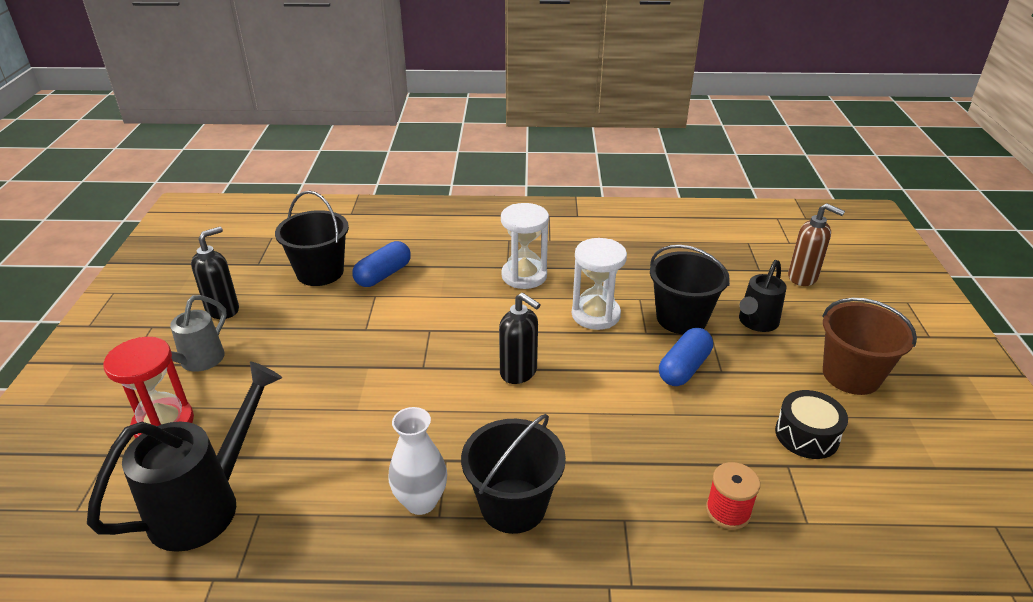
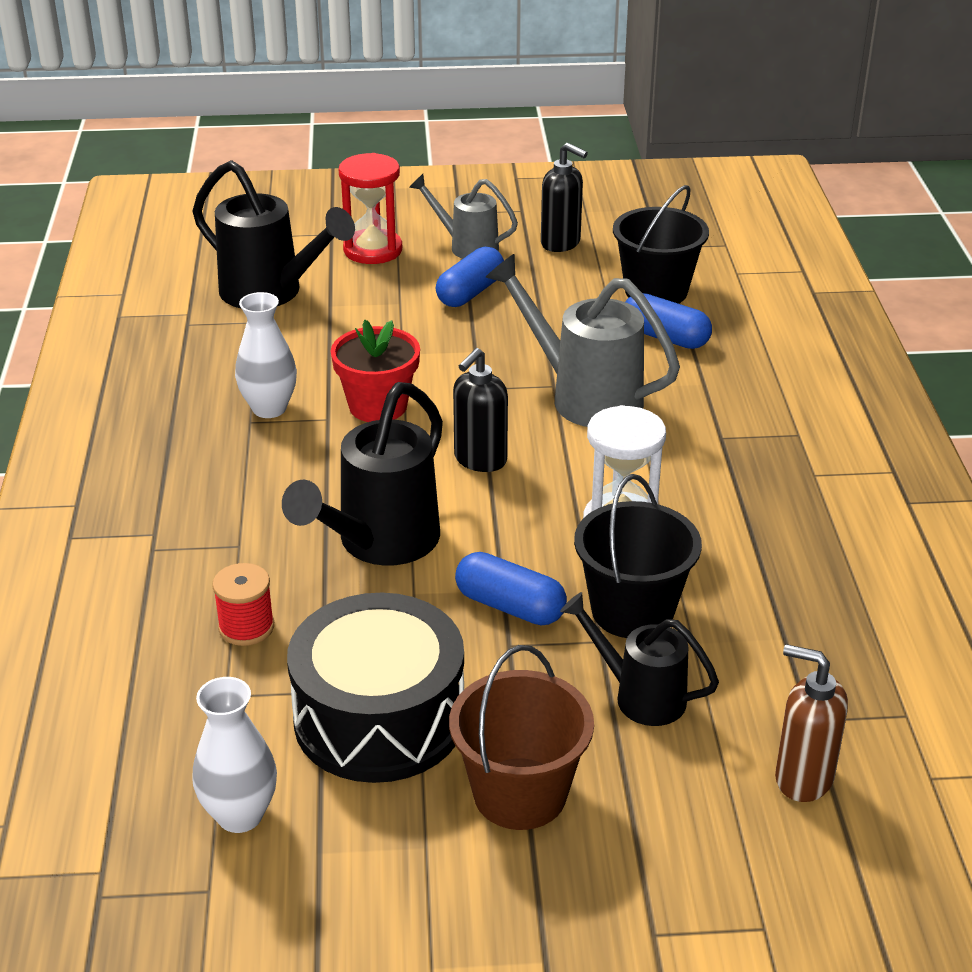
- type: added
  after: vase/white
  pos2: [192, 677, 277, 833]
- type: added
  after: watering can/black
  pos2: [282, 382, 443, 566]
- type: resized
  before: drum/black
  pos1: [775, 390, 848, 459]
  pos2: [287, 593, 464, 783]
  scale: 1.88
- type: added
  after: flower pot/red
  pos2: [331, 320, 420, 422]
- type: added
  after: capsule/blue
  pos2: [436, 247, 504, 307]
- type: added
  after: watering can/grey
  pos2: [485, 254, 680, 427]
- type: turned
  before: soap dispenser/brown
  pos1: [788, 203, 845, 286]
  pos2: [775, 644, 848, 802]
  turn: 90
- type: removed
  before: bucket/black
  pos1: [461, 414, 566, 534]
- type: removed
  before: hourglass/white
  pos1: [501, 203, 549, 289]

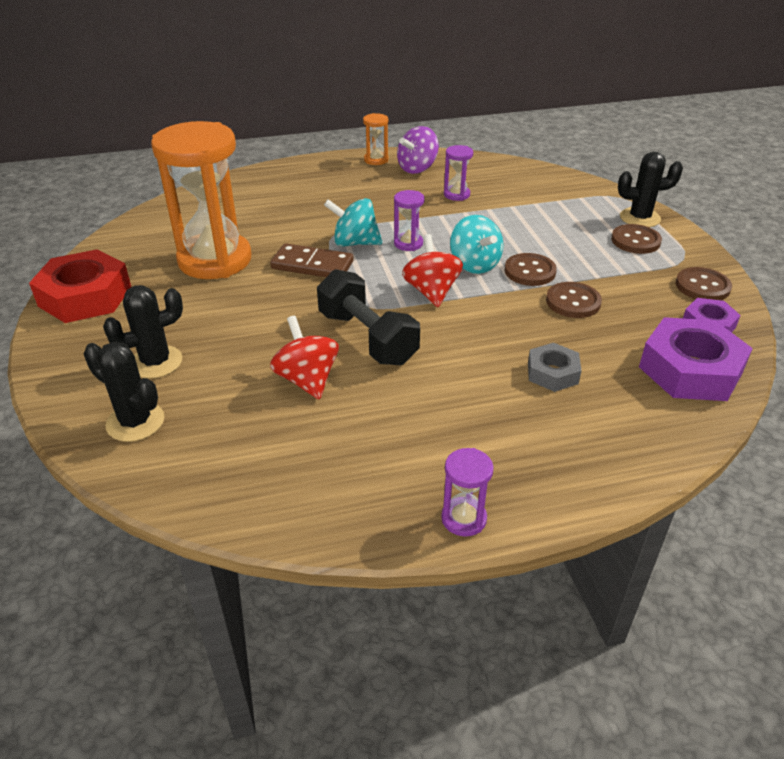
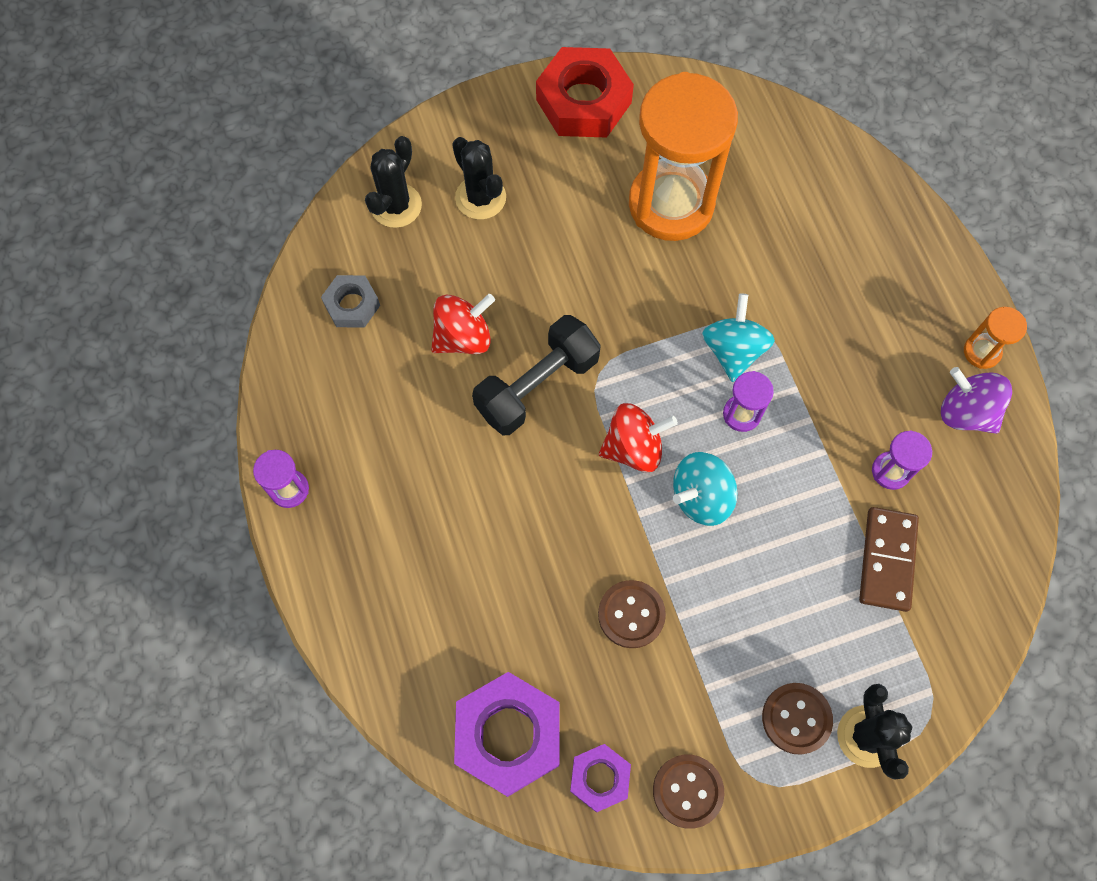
- type: moved
  before: nut/grey
  pos1: [528, 343, 582, 392]
  pos2: [321, 275, 380, 328]
- type: moved
  before: domino/brown
  pos1: [270, 243, 353, 277]
  pos2: [859, 507, 919, 612]
- type: removed
  before: button/brown
  pos1: [505, 253, 557, 286]

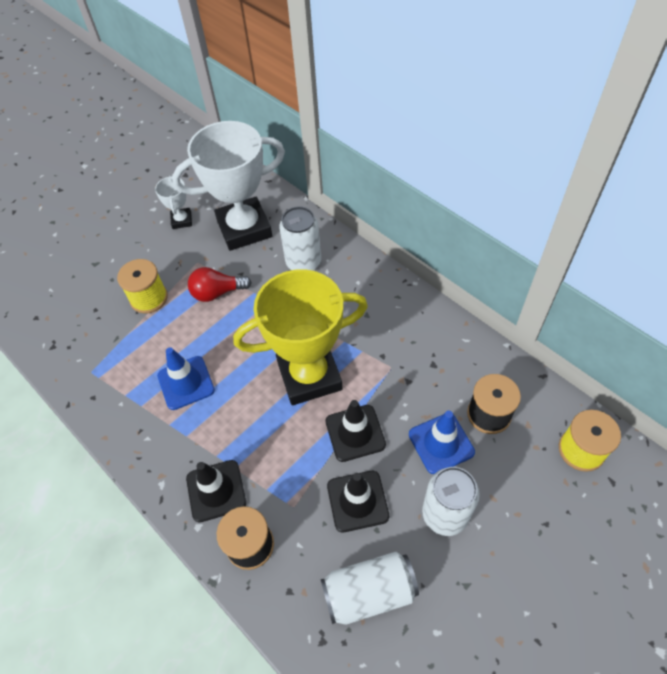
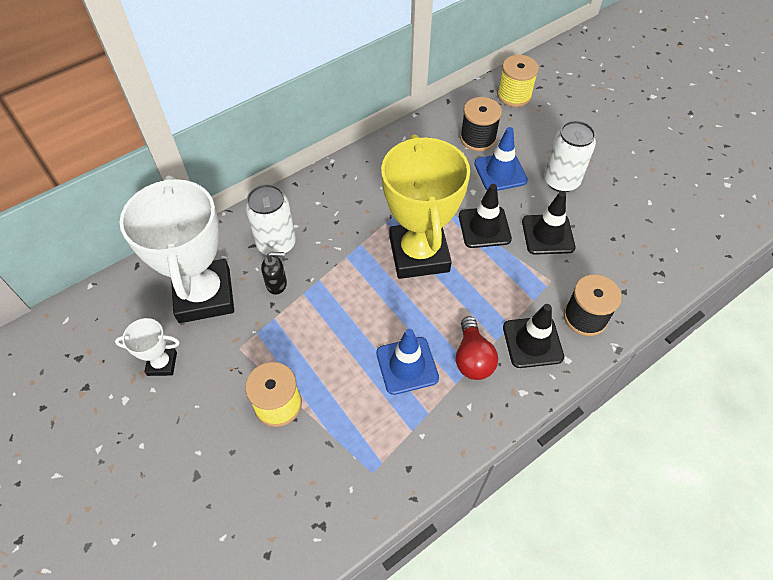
- type: added
  after: soap dispenser/black
  pos2: [261, 252, 287, 295]
- type: moved
  before: light bulb/red
  pos1: [188, 267, 252, 302]
  pos2: [456, 316, 498, 380]
- type: removed
  before: can/white
  pos1: [321, 552, 419, 625]

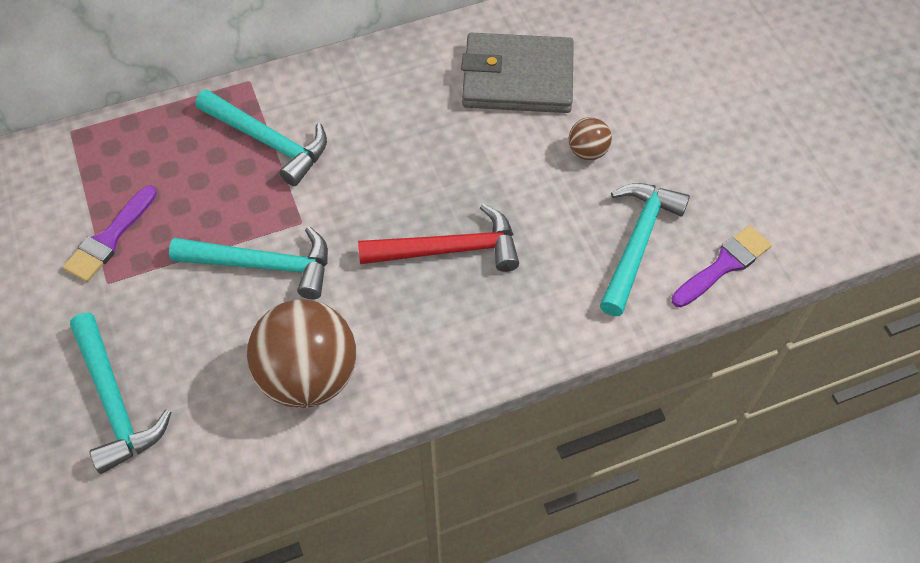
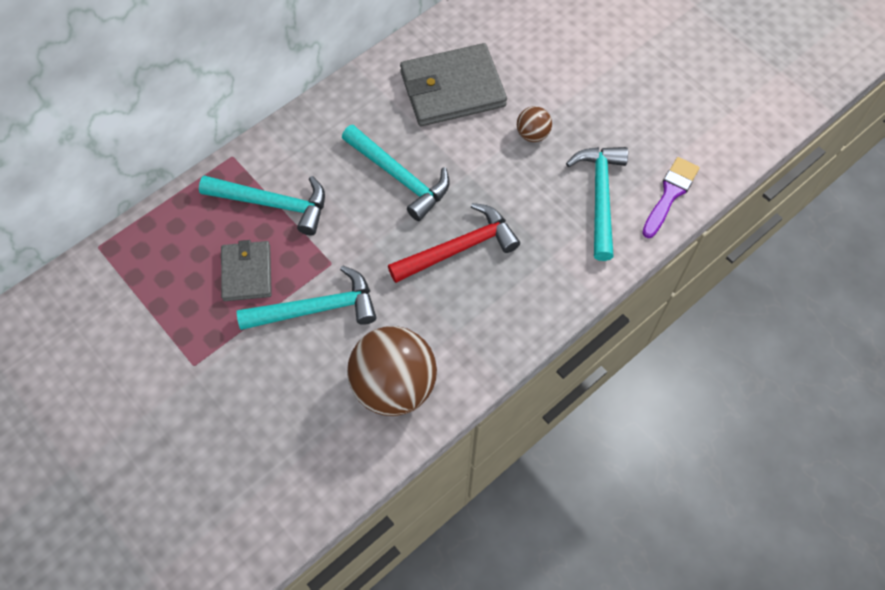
- type: added
  after: wallet/grey
  pos2: [221, 240, 272, 301]
- type: moved
  before: hammer/turquoise
  pos1: [70, 313, 171, 474]
  pos2: [342, 125, 450, 221]
- type: removed
  before: brush/purple
  pos1: [63, 185, 157, 282]

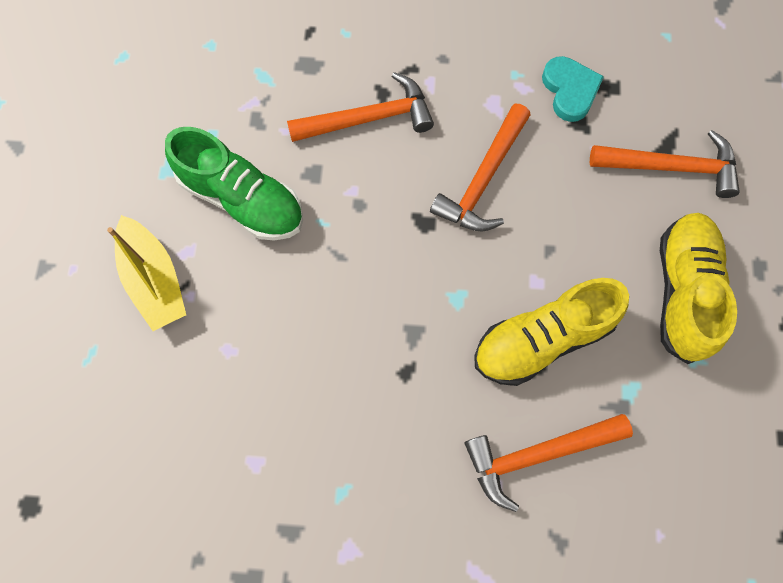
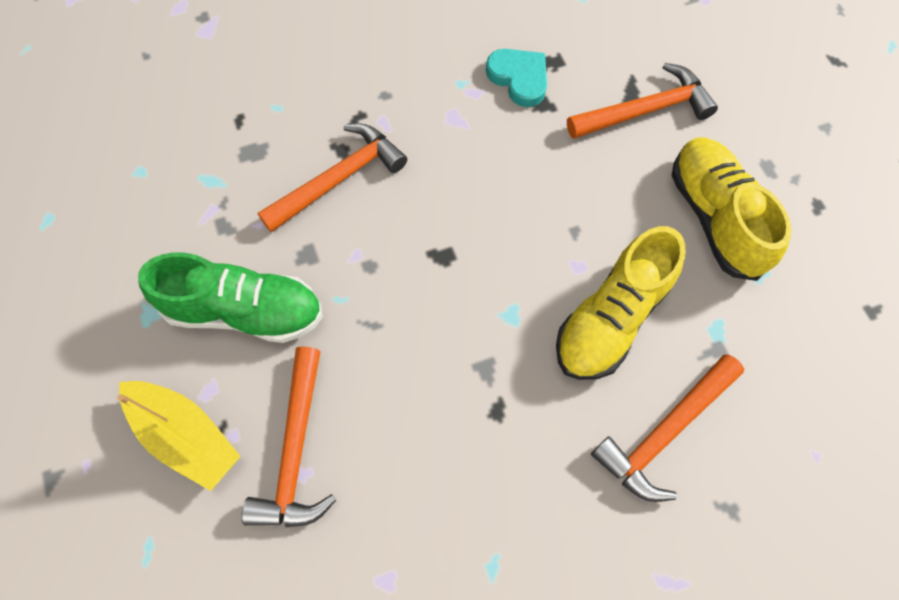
- type: moved
  before: hammer/orange
  pos1: [430, 104, 531, 232]
  pos2: [241, 346, 336, 528]

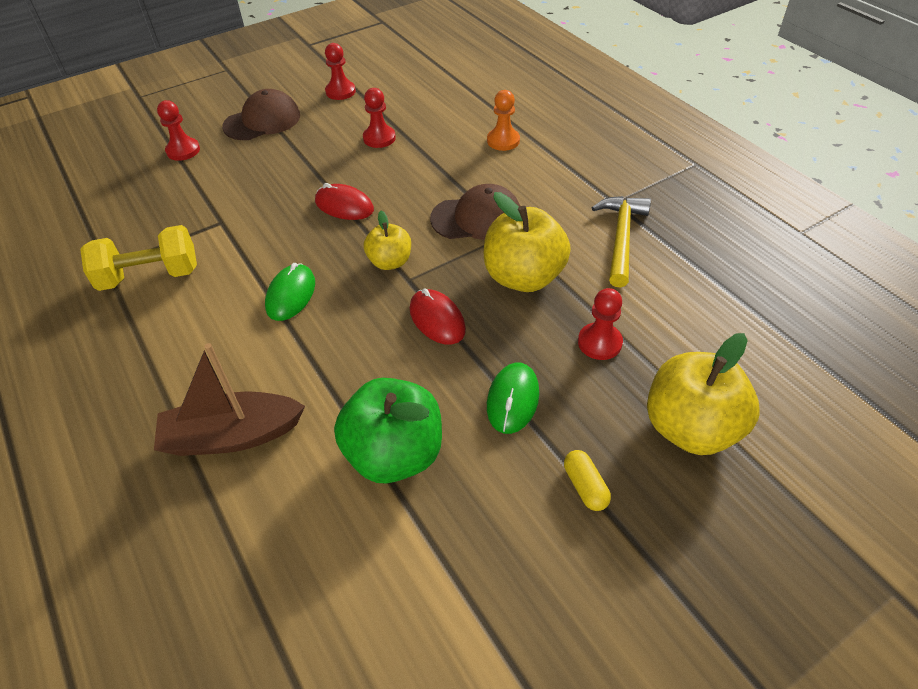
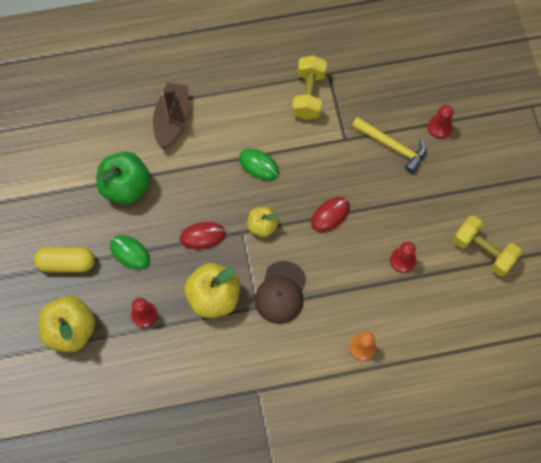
- type: resized
  before: capsule/yellow
  pos1: [564, 450, 611, 511]
  pos2: [34, 247, 95, 272]
  scale: 1.78
- type: moved
  before: hammer/yellow
  pos1: [592, 196, 651, 288]
  pos2: [352, 117, 426, 174]
- type: replaced
  before: pawn/red
  after: dumbbell/yellow
  pos1: [325, 43, 356, 100]
  pos2: [453, 215, 522, 276]
- type: removed
  before: cap/brown
  pos1: [222, 89, 300, 140]

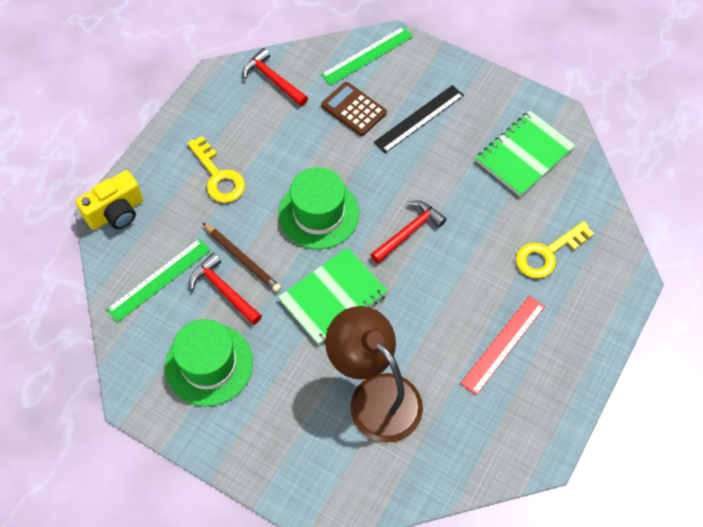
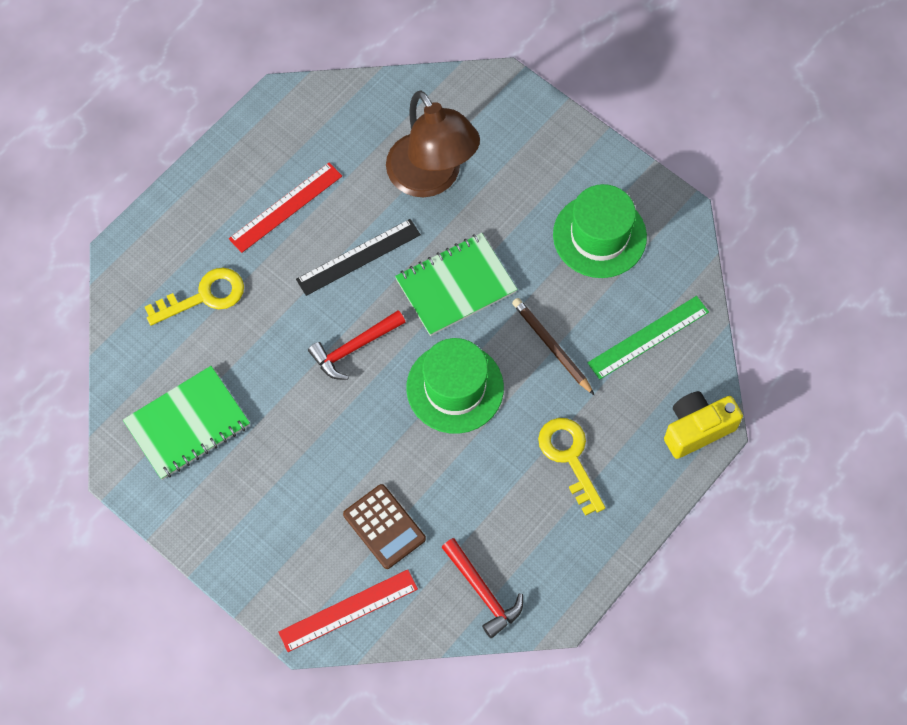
- type: recoloured
  before: ruler/green
  after: ruler/red
  pos1: [321, 26, 413, 86]
  pos2: [278, 569, 418, 652]
- type: moved
  before: ruler/black
  pos1: [374, 85, 464, 153]
  pos2: [296, 219, 421, 296]
- type: removed
  before: hammer/red
  pos1: [190, 253, 262, 325]

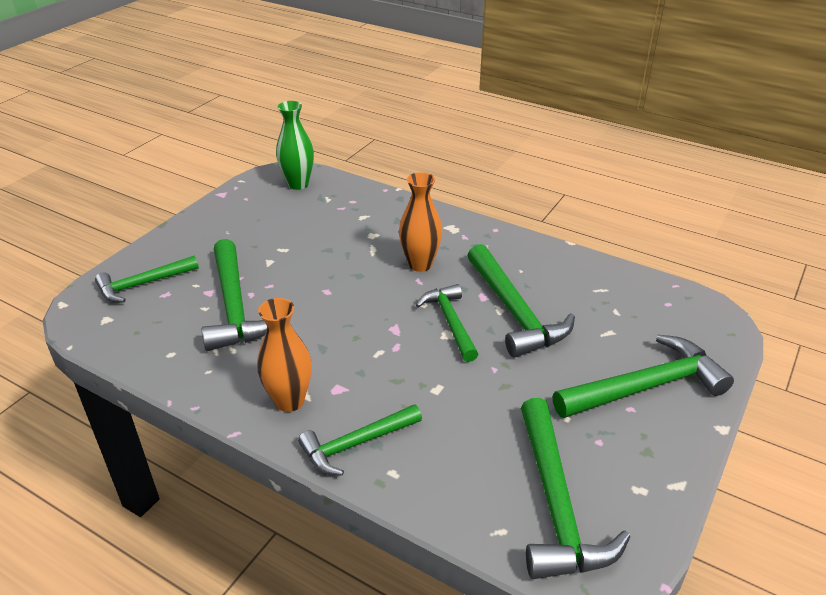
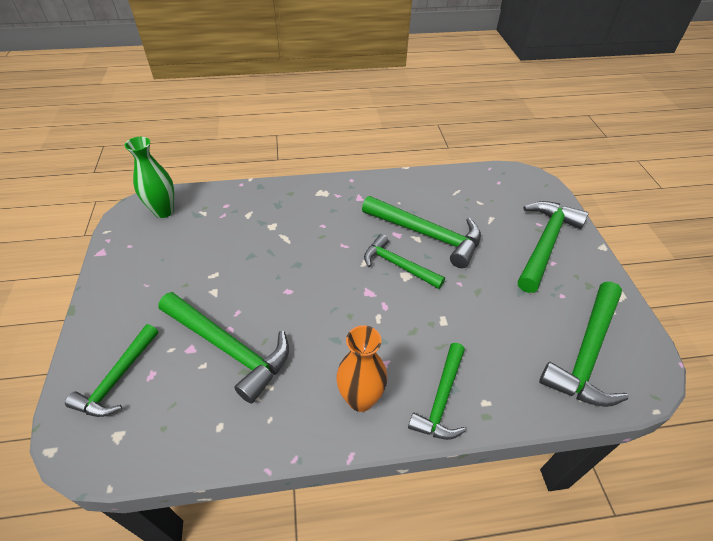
- type: turned
  before: hammer/green
  pos1: [521, 398, 630, 579]
  pos2: [539, 282, 629, 407]
  turn: 75
- type: removed
  before: vase/orange
  pos1: [399, 172, 442, 272]

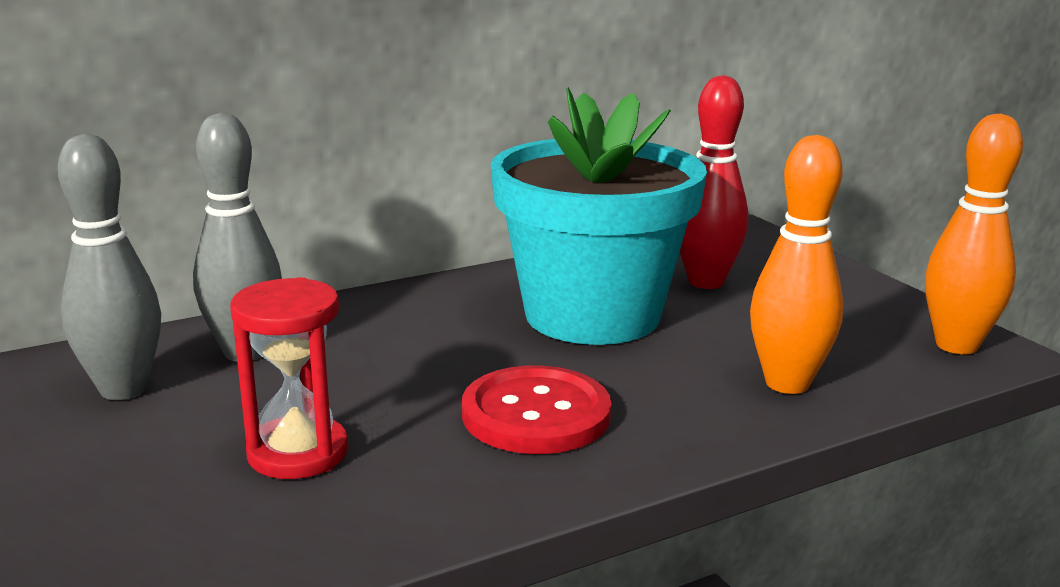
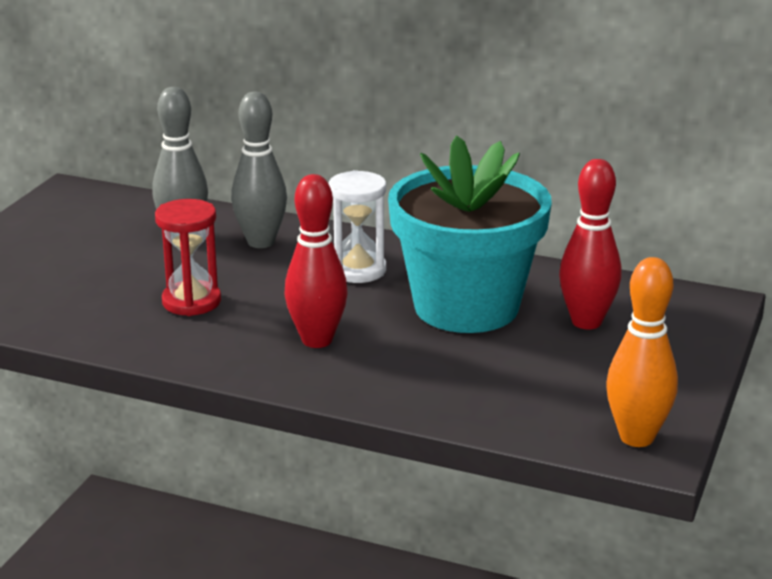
- type: replaced
  before: button/red
  after: bowling pin/red
  pos1: [462, 366, 611, 454]
  pos2: [285, 174, 348, 348]
- type: added
  after: hourglass/white
  pos2: [328, 170, 386, 283]
- type: removed
  before: bowling pin/orange
  pos1: [750, 135, 843, 394]

